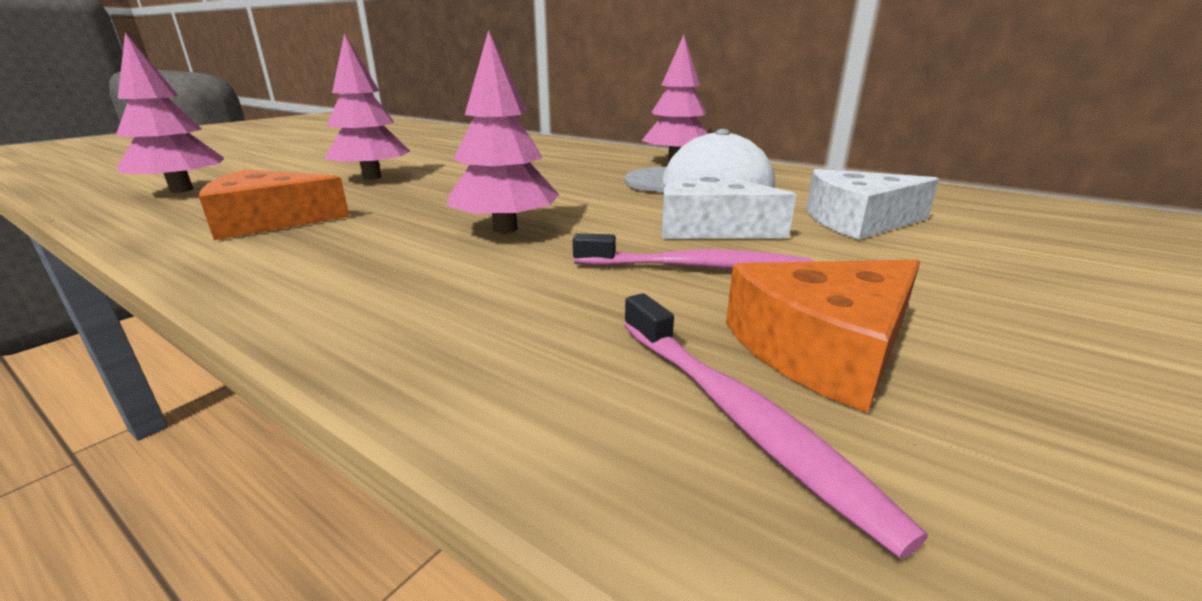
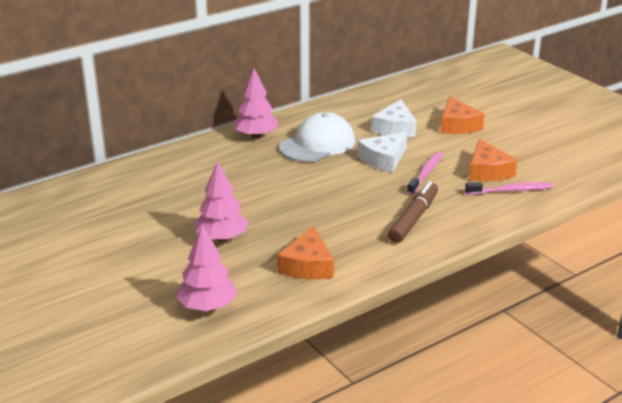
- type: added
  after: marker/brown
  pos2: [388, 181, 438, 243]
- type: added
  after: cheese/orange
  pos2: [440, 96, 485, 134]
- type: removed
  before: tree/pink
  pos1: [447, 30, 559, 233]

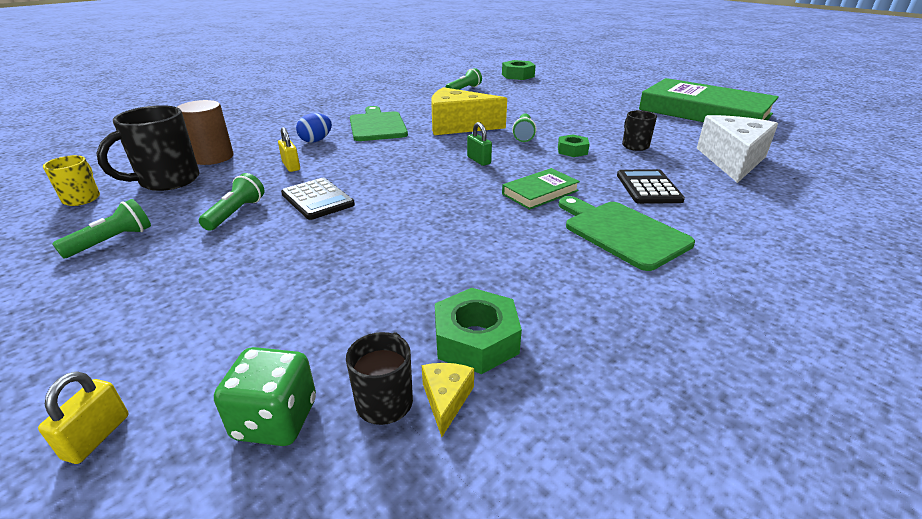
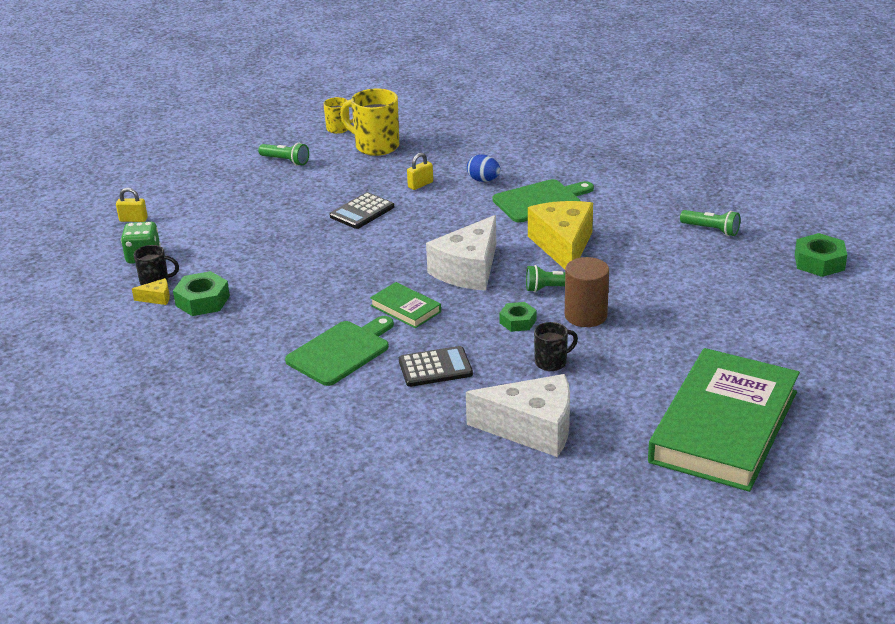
- type: recoloured
  before: mug/black
  after: mug/yellow
  pos1: [96, 105, 200, 191]
  pos2: [340, 88, 399, 156]
- type: replaced
  before: padlock/green
  after: cheese/white
  pos1: [467, 122, 492, 166]
  pos2: [426, 215, 496, 291]
- type: moved
  before: cylinder/brown
  pos1: [177, 100, 234, 165]
  pos2: [565, 257, 609, 327]
- type: removed
  before: flashlight/green
  pos1: [199, 173, 264, 231]

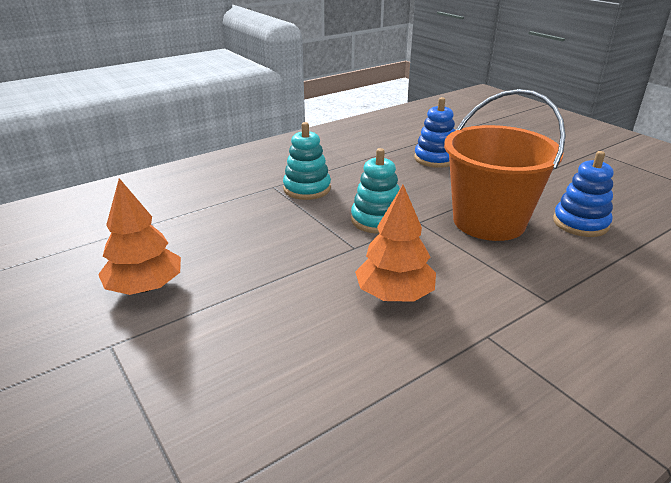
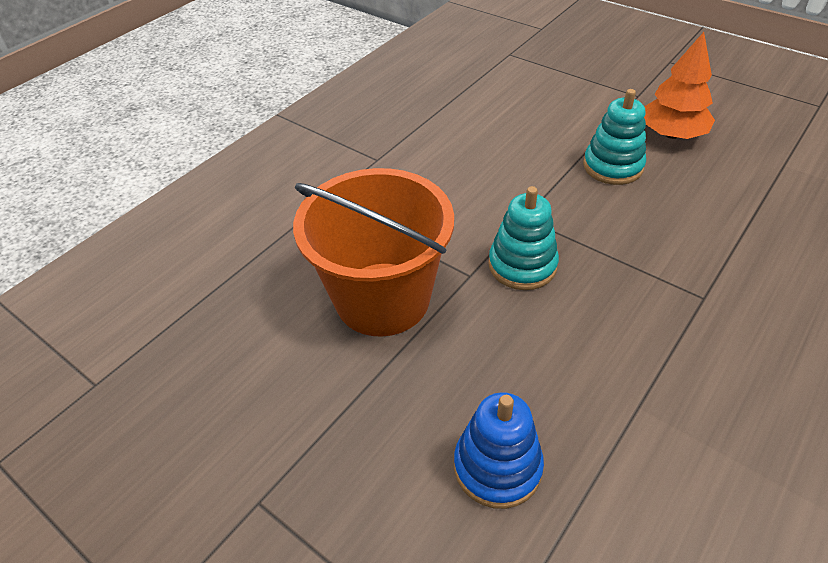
- type: moved
  before: stacking toy/turquoise
  pos1: [283, 122, 331, 200]
  pos2: [583, 89, 646, 185]
- type: removed
  before: tree/orange
  pos1: [355, 185, 436, 302]
- type: removed
  before: stacking toy/blue
  pos1: [553, 151, 614, 237]

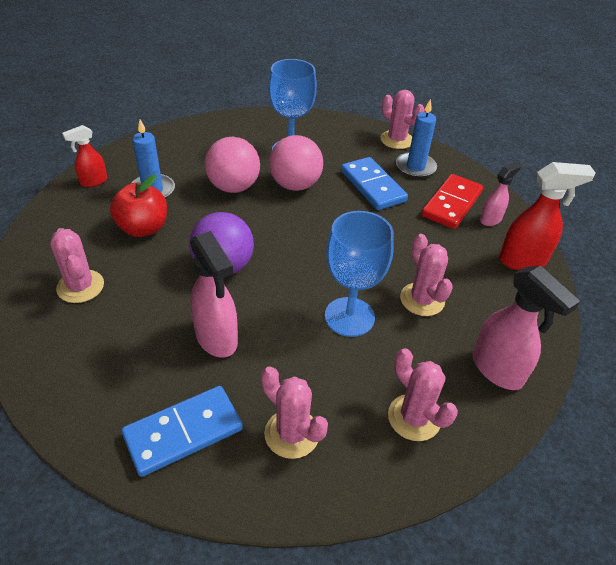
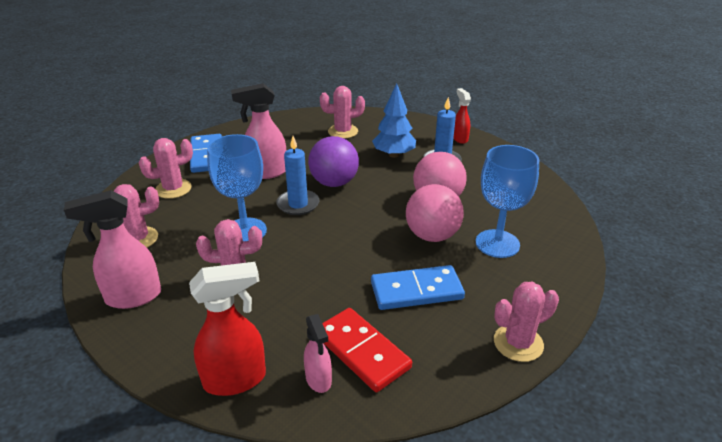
- type: turned
  before: spray bottle/red
  pos1: [499, 162, 596, 270]
  pos2: [189, 262, 266, 396]
  turn: -120
- type: moved
  before: candle/blue
  pos1: [396, 99, 437, 178]
  pos2: [276, 136, 320, 215]
- type: replaced
  before: apple/red
  after: tree/blue
  pos1: [110, 174, 167, 237]
  pos2: [372, 83, 416, 158]

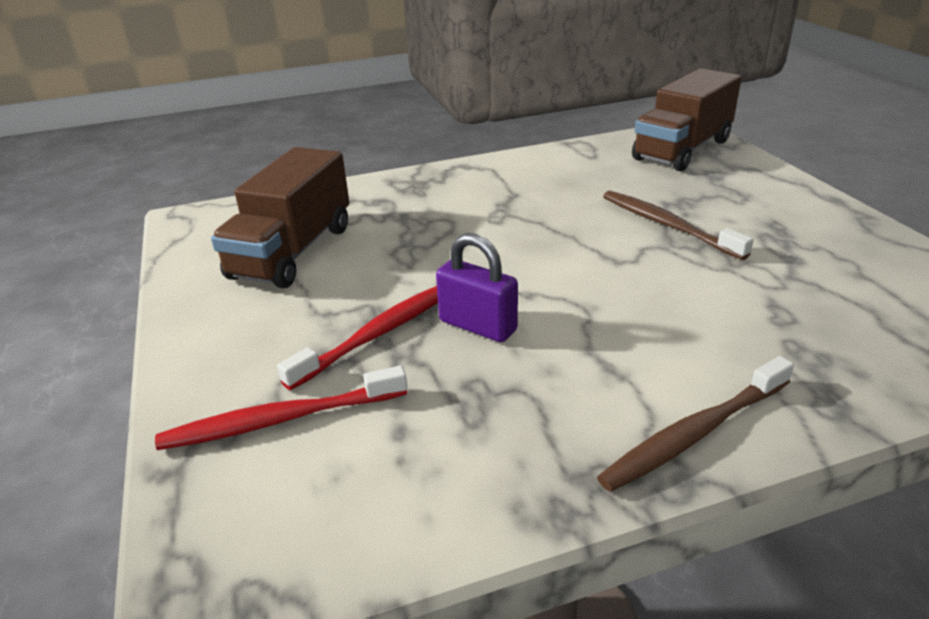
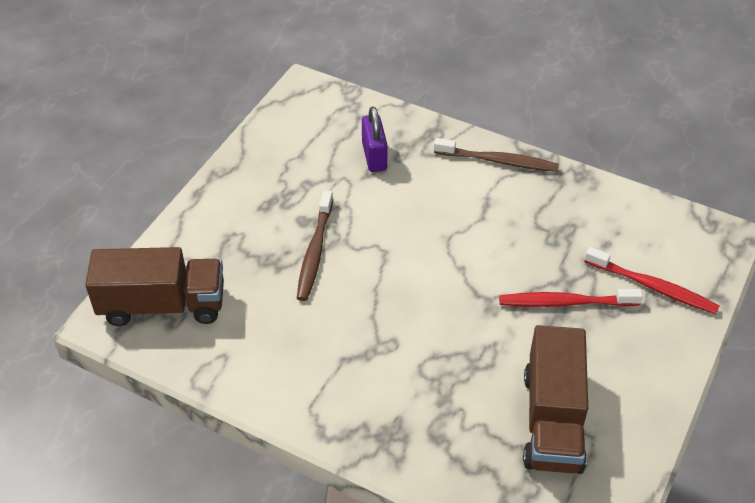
- type: moved
  before: padlock/purple
  pos1: [436, 233, 518, 342]
  pos2: [362, 106, 387, 172]
- type: turned
  before: truck/brown
  pos1: [211, 147, 350, 288]
  pos2: [523, 325, 588, 474]
  turn: 120

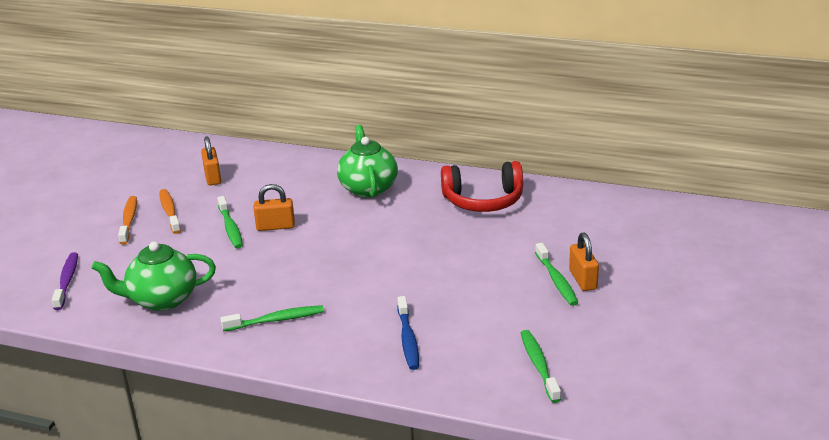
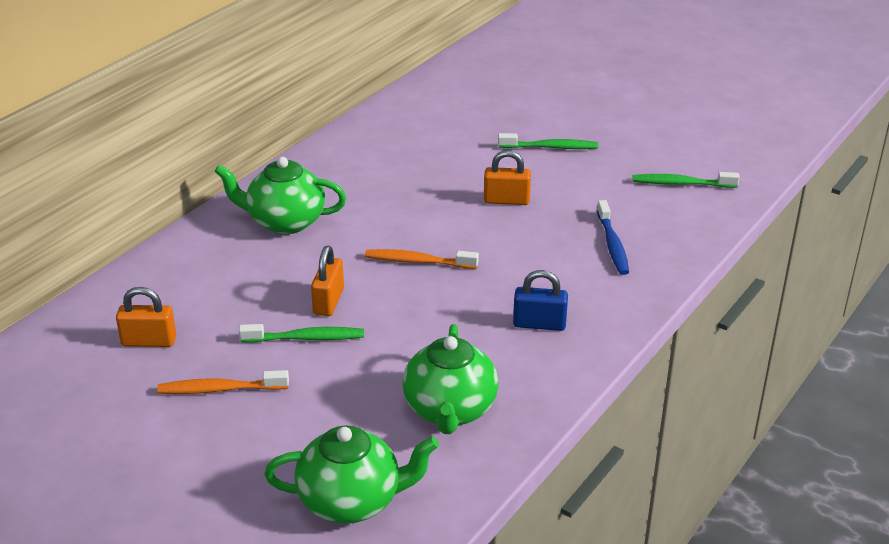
- type: replaced
  before: toothbrush/purple
  after: teapot/green
  pos1: [52, 252, 78, 310]
  pos2: [265, 425, 439, 524]
- type: moved
  before: toothbrush/orange
  pos1: [118, 196, 137, 245]
  pos2: [365, 249, 479, 269]
- type: moved
  before: padlock/orange
  pos1: [569, 232, 599, 291]
  pos2: [484, 150, 531, 205]
- type: replaced
  before: toothbrush/green
  after: padlock/blue
  pos1: [220, 305, 324, 331]
  pos2: [513, 270, 568, 331]
- type: turned
  before: toothbrush/blue
  pos1: [397, 296, 419, 370]
  pos2: [597, 200, 629, 275]
  turn: 75
- type: removed
  before: headphones/red
  pos1: [441, 161, 523, 212]

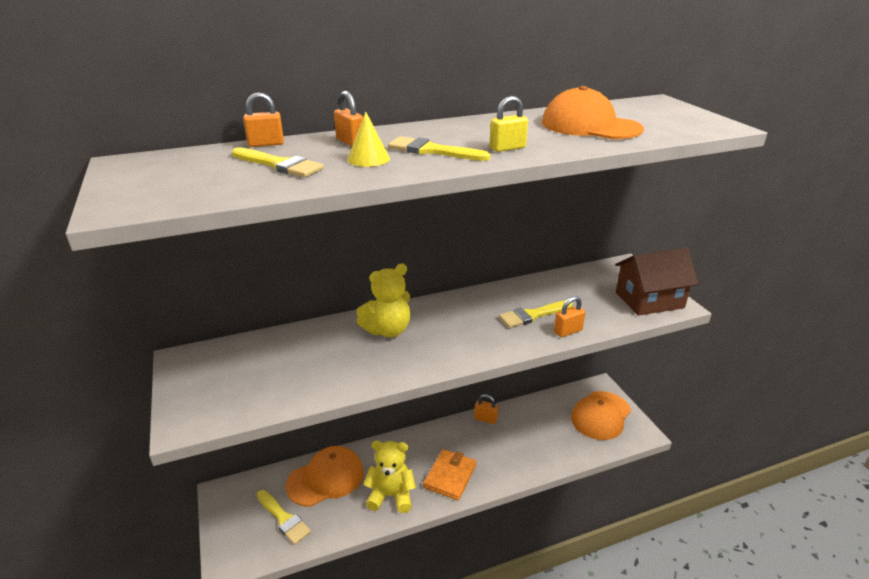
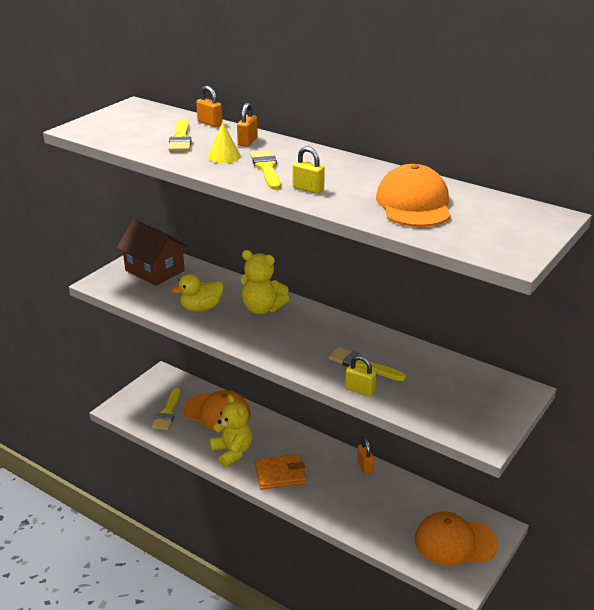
- type: moved
  before: house/brown
  pos1: [615, 248, 699, 316]
  pos2: [117, 219, 188, 286]
- type: added
  after: duck/yellow
  pos2: [172, 274, 224, 311]
- type: recoloured
  before: padlock/orange
  after: padlock/yellow
  pos1: [554, 296, 586, 337]
  pos2: [345, 355, 376, 396]

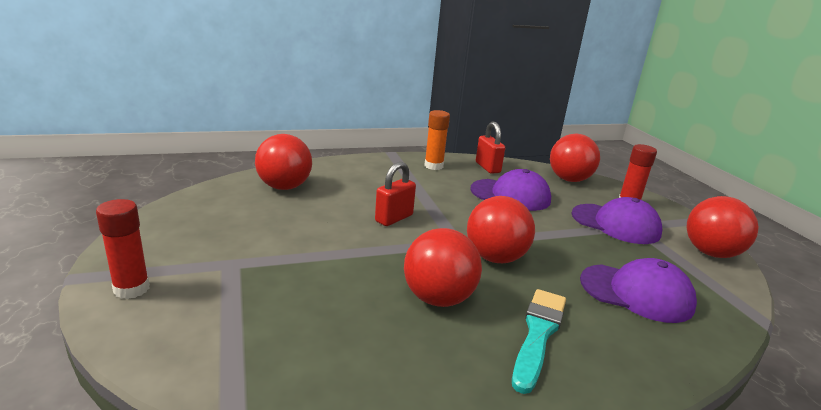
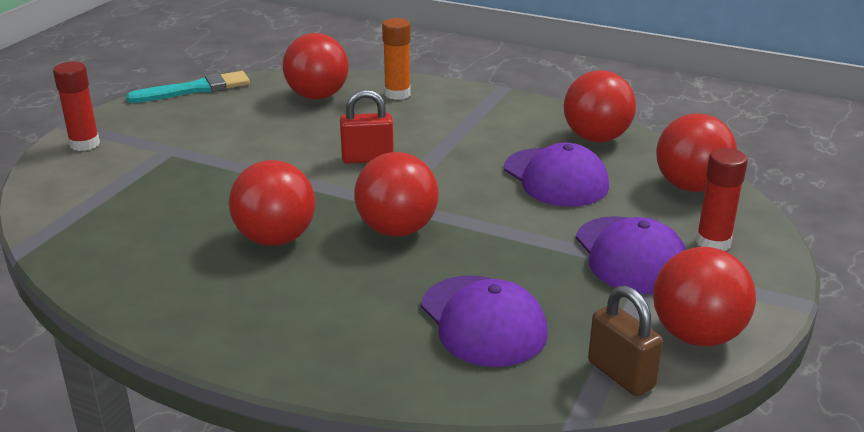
- type: moved
  before: brush/turquoise
  pos1: [512, 289, 566, 394]
  pos2: [126, 71, 250, 103]
- type: moved
  before: glue stick/orange
  pos1: [425, 110, 450, 170]
  pos2: [382, 18, 411, 100]
- type: replaced
  before: padlock/red
  after: ball/red
  pos1: [476, 122, 505, 174]
  pos2: [564, 70, 636, 142]
- type: added
  after: padlock/brown
  pos2: [588, 286, 663, 396]

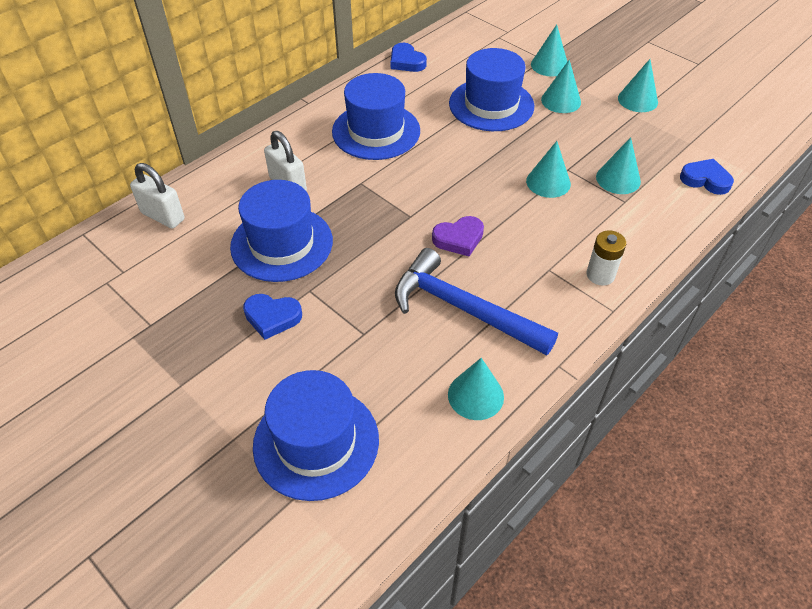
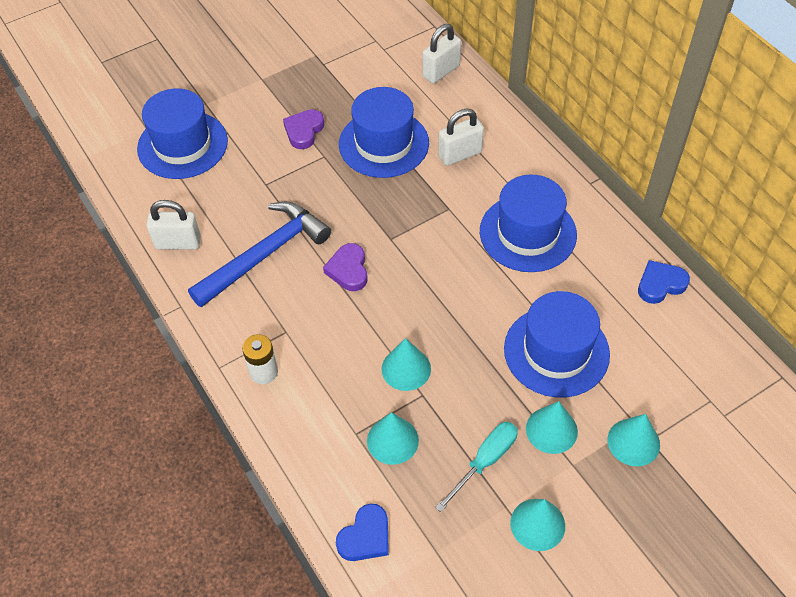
- type: replaced
  before: cone/turquoise
  after: padlock/white
  pos1: [448, 358, 504, 420]
  pos2: [147, 200, 201, 249]
- type: recoloured
  before: heart/blue
  after: heart/purple
  pos1: [243, 294, 302, 340]
  pos2: [283, 109, 324, 149]
- type: added
  after: screwdriver/turquoise
  pos2: [435, 422, 518, 512]

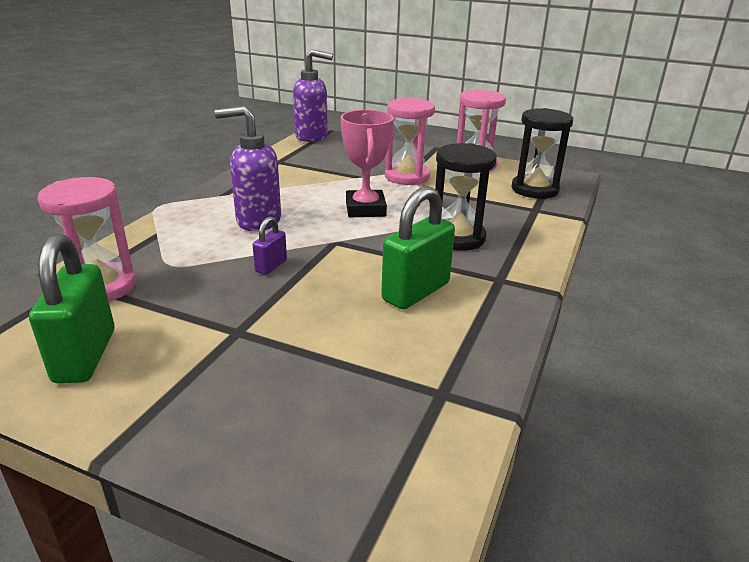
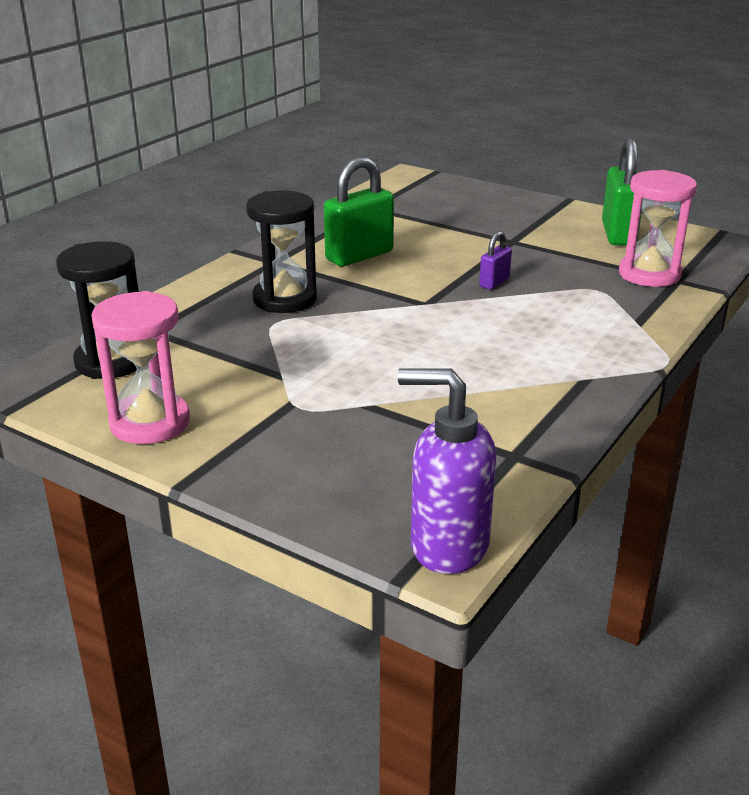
- type: removed
  before: soap dispenser/purple
  pos1: [215, 106, 281, 231]
- type: removed
  before: trophy/pink
  pos1: [341, 110, 394, 217]
- type: removed
  before: hourglass/pink
  pos1: [385, 98, 435, 185]

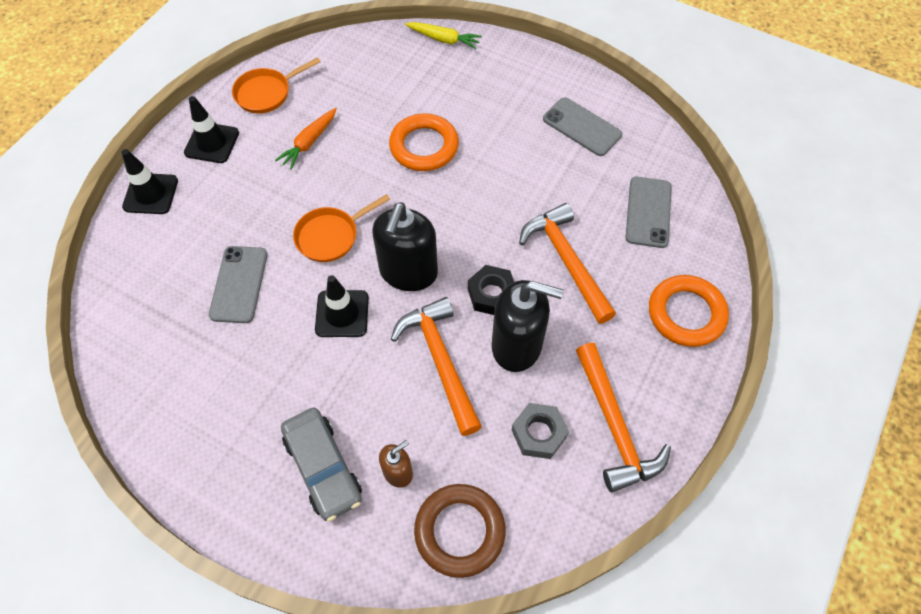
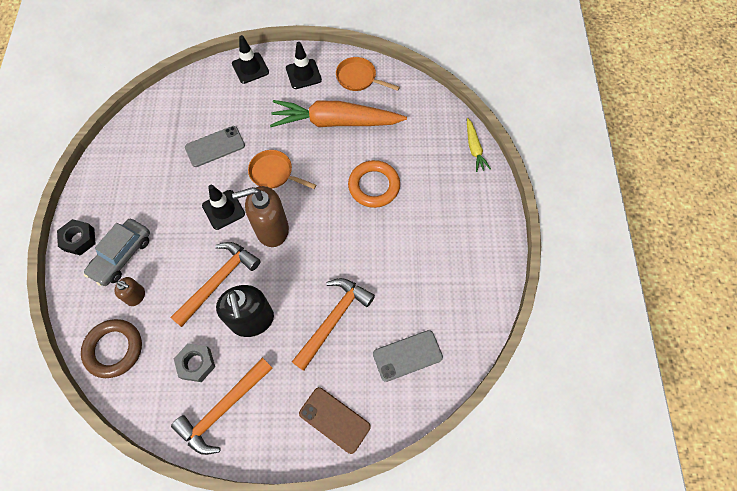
- type: moved
  before: nut/black
  pos1: [468, 265, 514, 315]
  pos2: [57, 219, 96, 256]
- type: recoloured
  before: soap dispenser/black
  after: soap dispenser/brown
  pos1: [372, 202, 438, 291]
  pos2: [232, 186, 289, 247]
- type: resized
  before: carrot/orange
  pos1: [275, 108, 337, 170]
  pos2: [270, 100, 407, 127]
  scale: 2.18
- type: replaced
  before: ring/orange
  after: phone/brown
  pos1: [649, 275, 729, 347]
  pos2: [299, 387, 371, 454]
- type: removed
  before: phone/grey
  pos1: [543, 97, 622, 156]

